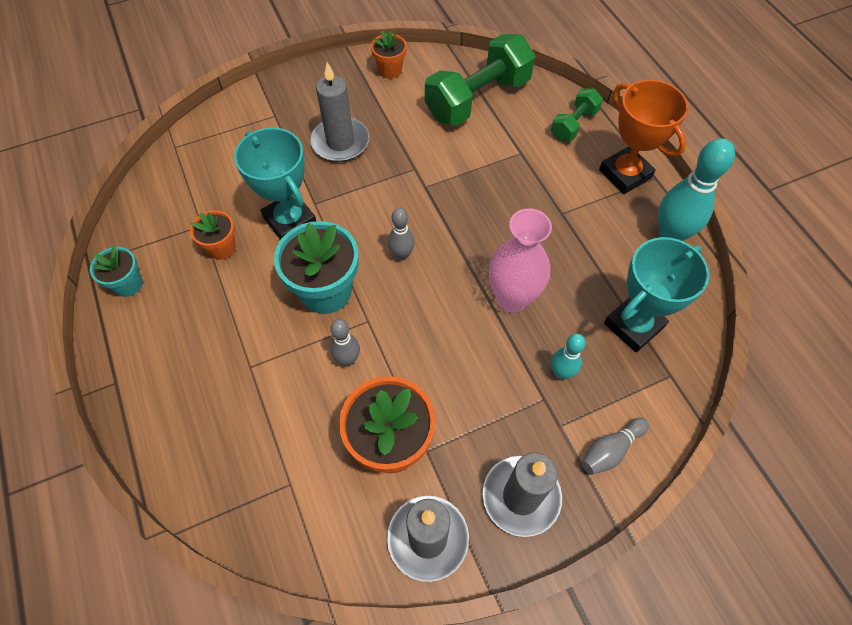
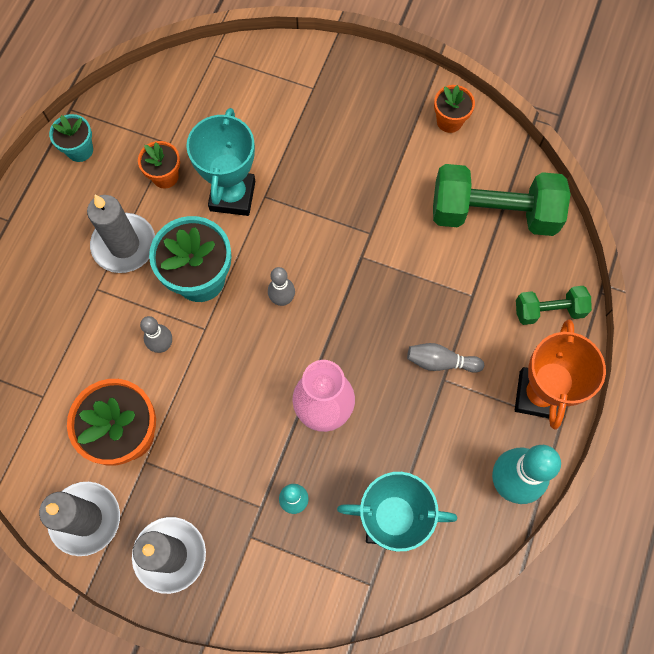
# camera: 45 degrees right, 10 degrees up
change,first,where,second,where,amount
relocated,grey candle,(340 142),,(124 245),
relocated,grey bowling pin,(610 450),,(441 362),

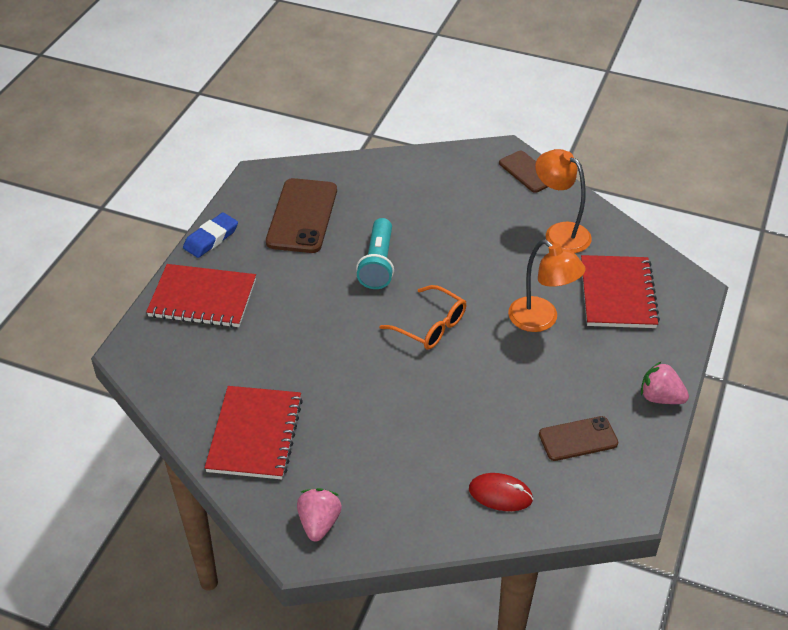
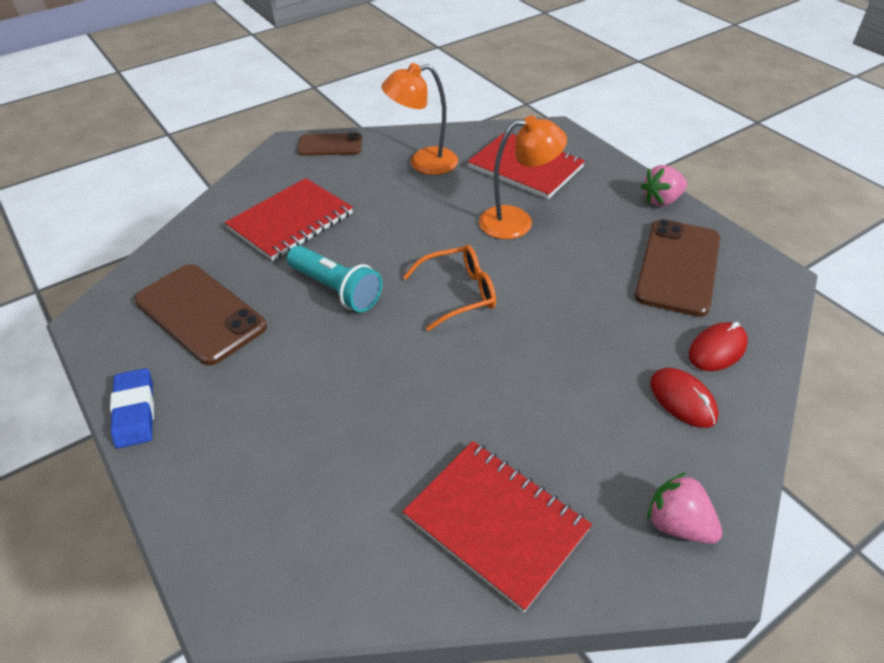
# camera: 55 degrees left, 0 degrees up
change,first,where,second,where,amount
relocated,red notebook,(202 298),,(291 221),
size,brown phone,(578 439),,(678 267),x1.67
appeared,,,red mouse,(682 400),

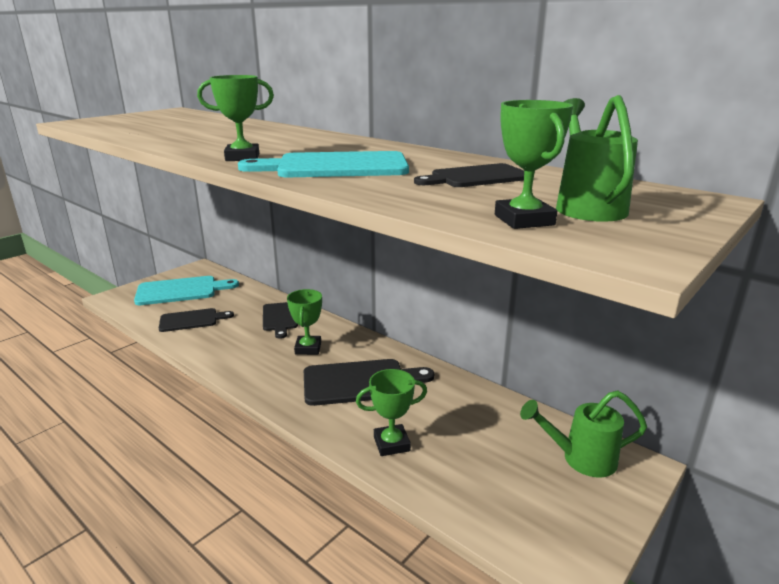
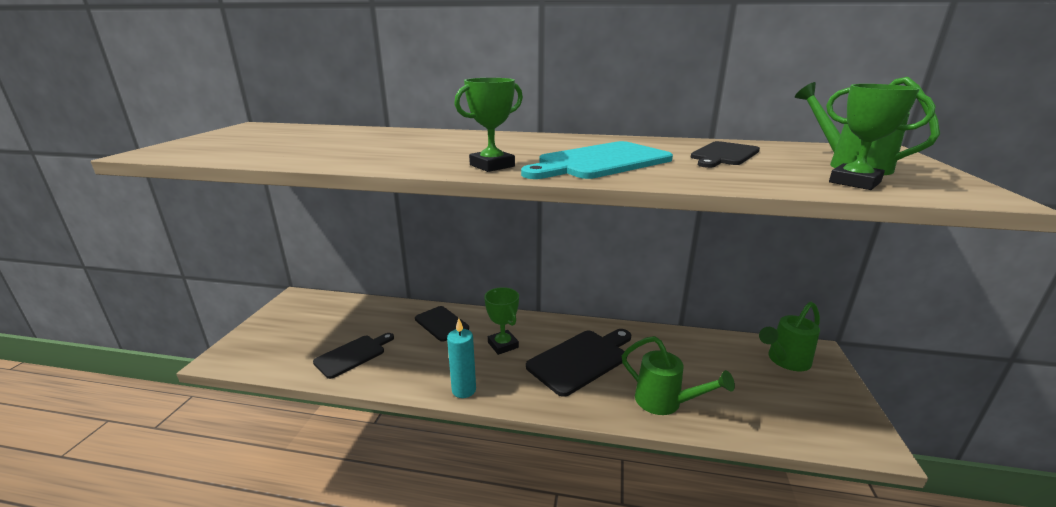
# camera: 30 degrees left, 0 degrees up
change,first,where,second,where,amount
missing,turquoise cutting board,(181 291),,,
exchanged,green trophy,(391 444),green watering can,(665 402),
appeared,,,turquoise candle,(464 390),

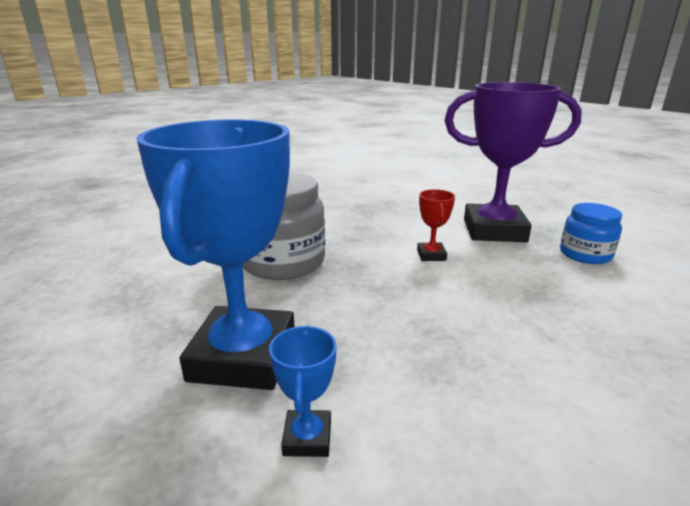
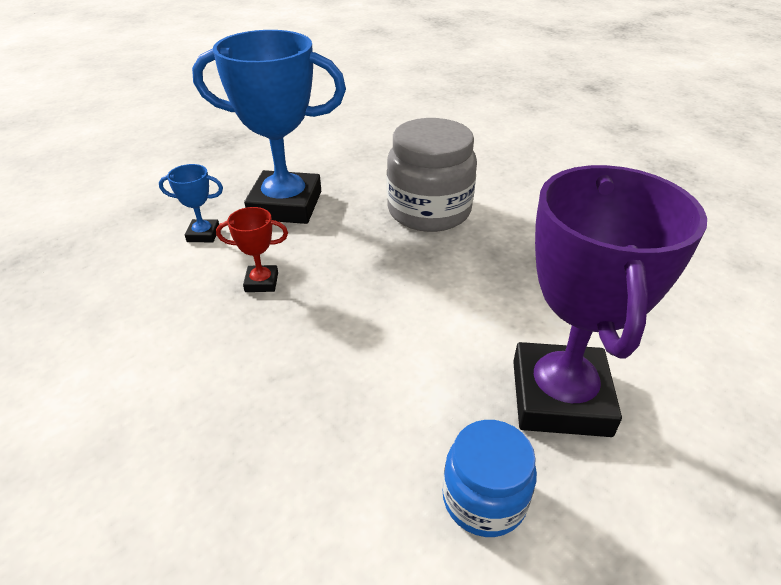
# camera: 90 degrees right, 15 degrees up
change,first,where,second,where,amount
relocated,red trophy,(431 255),,(261 282),

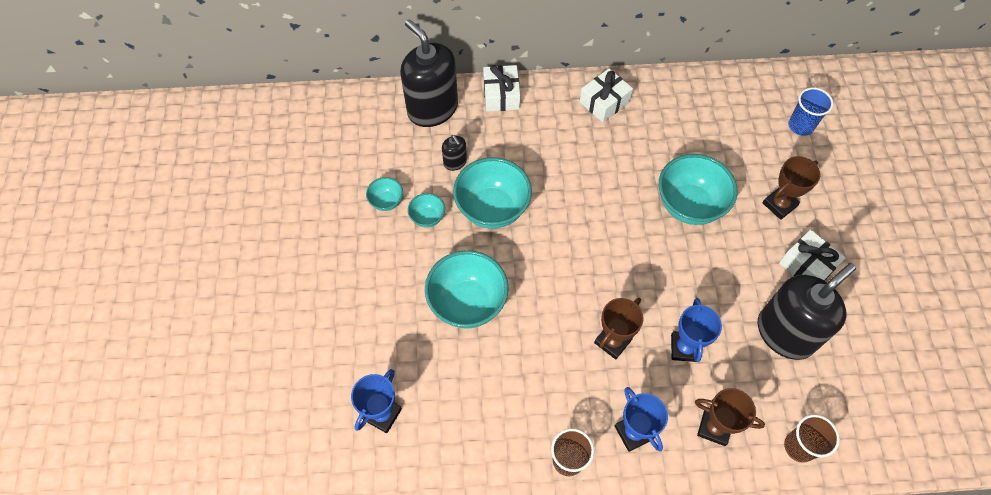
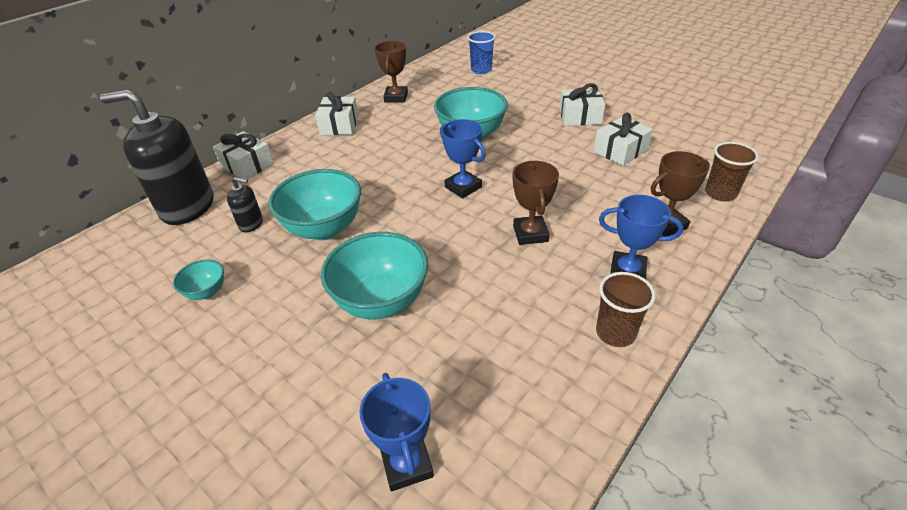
# camera: 45 degrees left, 20 degrees down
change,first,where,second,where,amount
missing,turquoise bowl,(427 218),,,
relocated,blue trophy,(684 348),,(463 187),
exchanged,black soap dispenser,(785 333),white gift,(620 151),
relocated,brown trophy,(779 204),,(396 97),

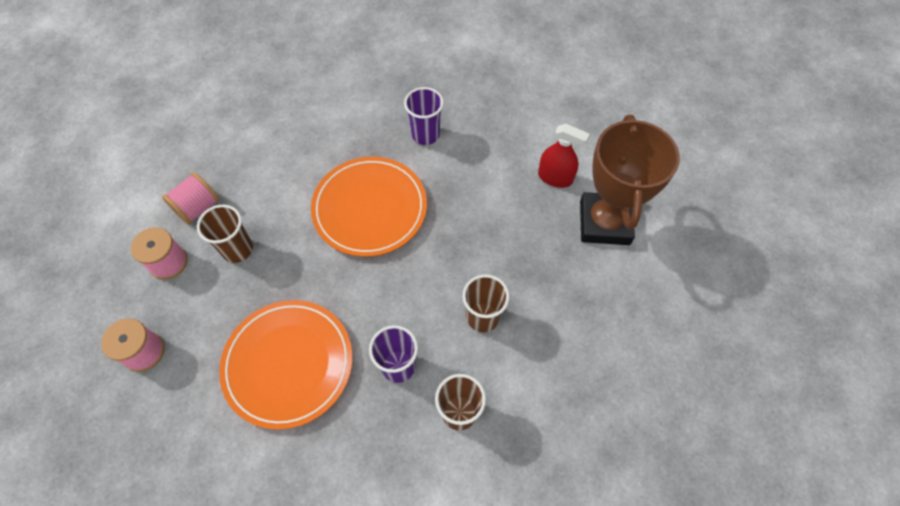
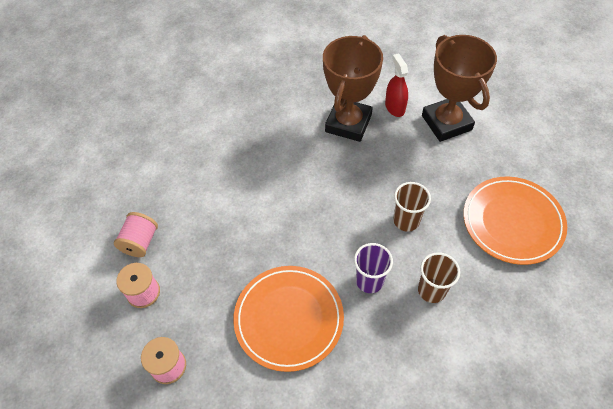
# camera: 25 degrees left, 5 degrees down
change,first,where,second,where,amount
missing,brown cup,(237 249),,,
relocated,orange plate,(370 208),,(512 222),
missing,purple cup,(425 135),,,
spun,red spray bottle,(555 177),,(395 107),105 degrees counterclockwise
appeared,,,brown trophy,(348 123),

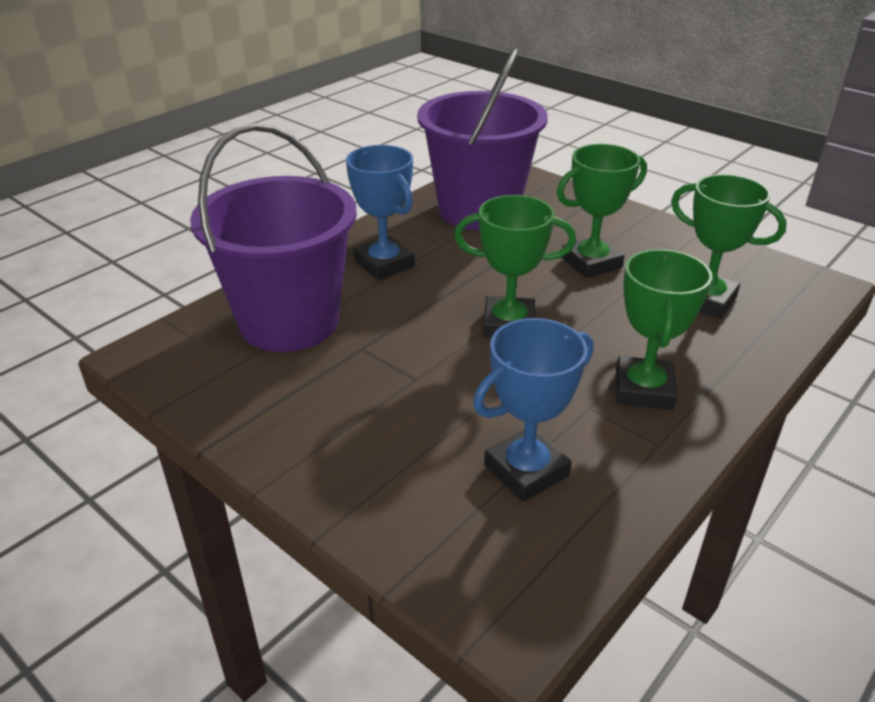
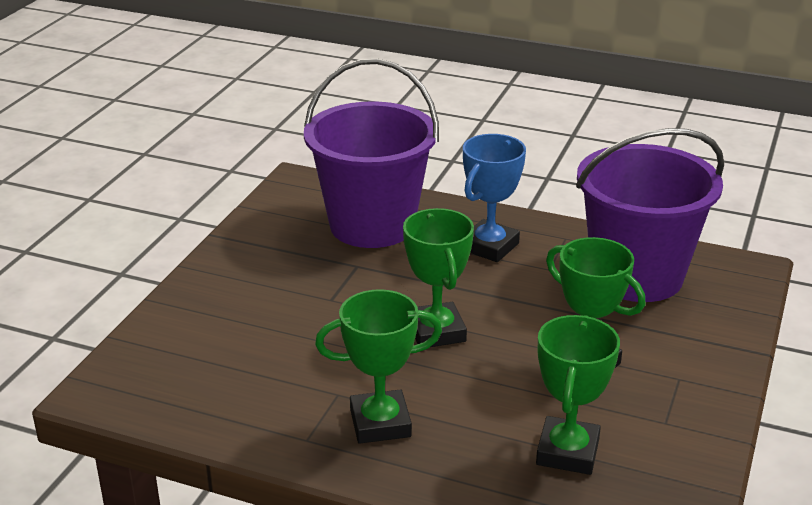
# camera: 70 degrees right, 5 degrees down
change,first,where,second,where,amount
missing,blue trophy,(526 470),,,

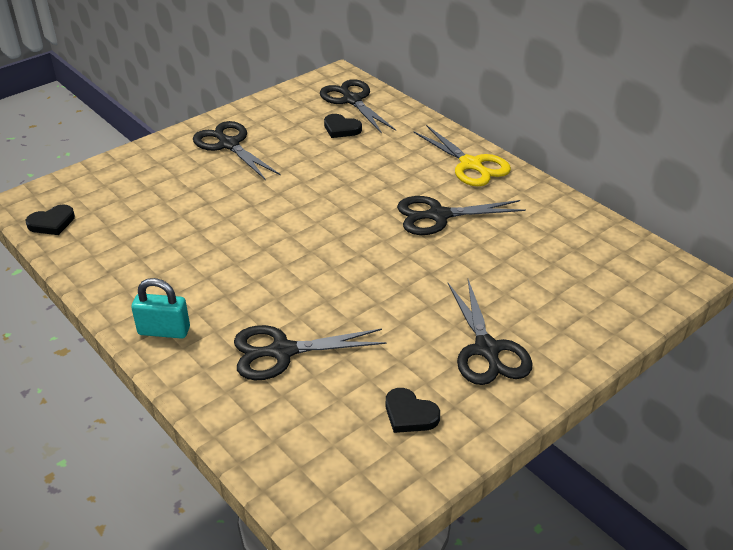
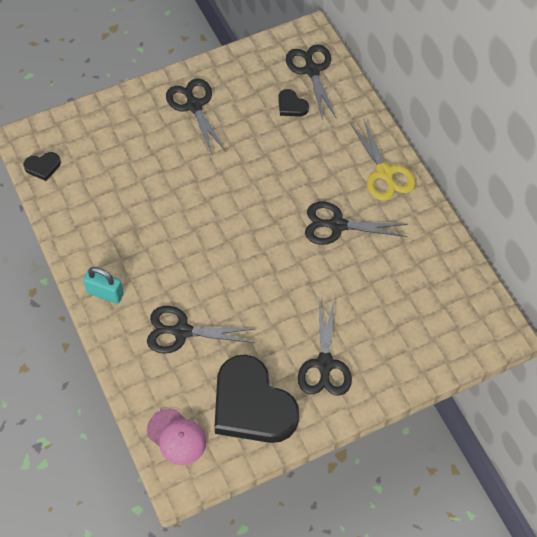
# camera: 15 degrees right, 20 degrees up
change,first,where,second,where,amount
size,black heart,(409 414),,(252 405),x2.40
appeared,,,pink cap,(176 437),

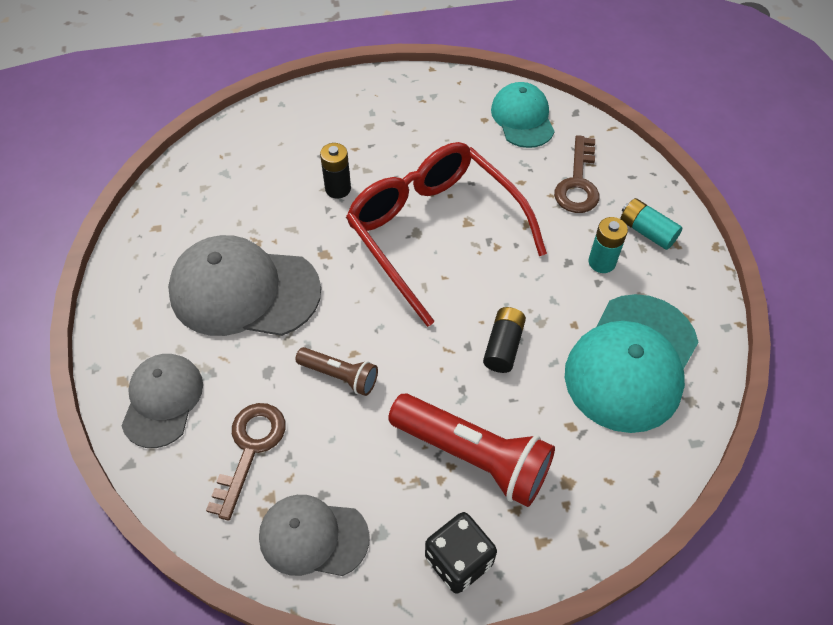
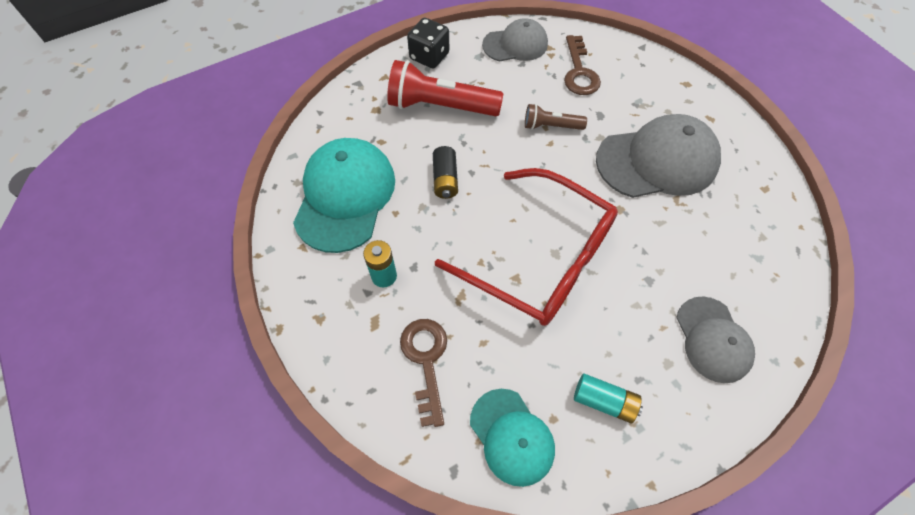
# camera: 160 degrees right, 5 degrees up
change,first,where,second,where,amount
relocated,grey cap,(163 400),,(713 339),
missing,black battery,(338 189),,,
relocated,turquoise battery,(647 231),,(604 401),

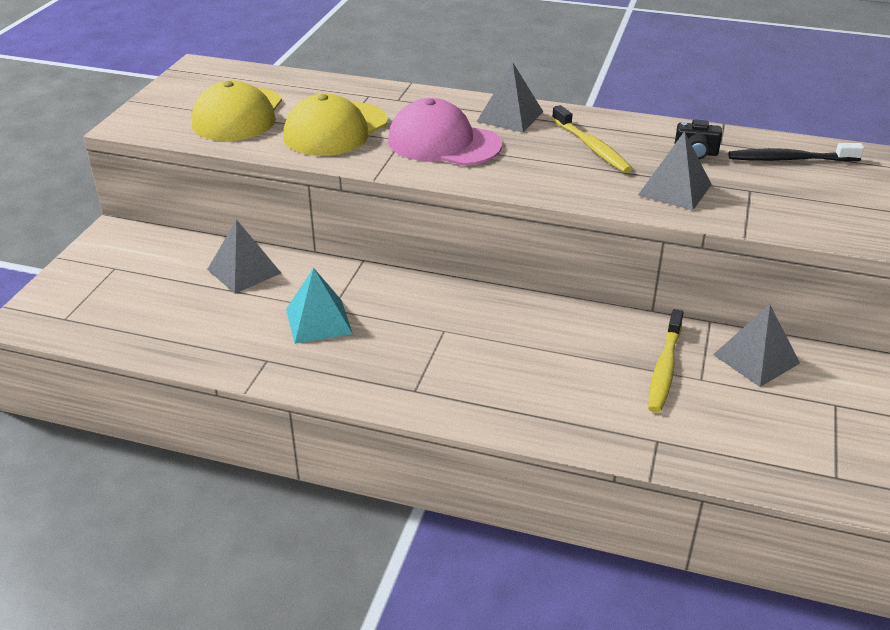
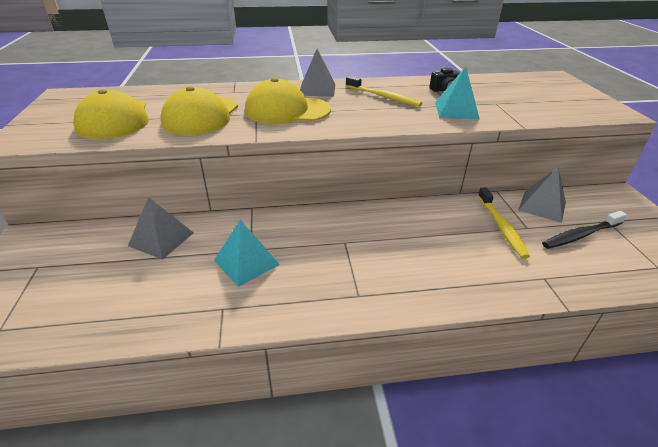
# camera: 25 degrees left, 0 degrees up
change,first,where,second,where,amount
colour,pink cap,(443 142),yellow cap,(287 110),
colour,grey pyramid,(675 189),turquoise pyramid,(456 110),
relocated,black toothbrush,(790 159),,(580 235),

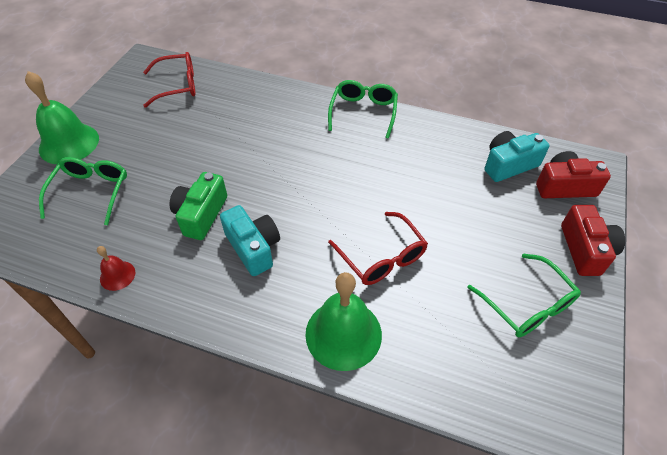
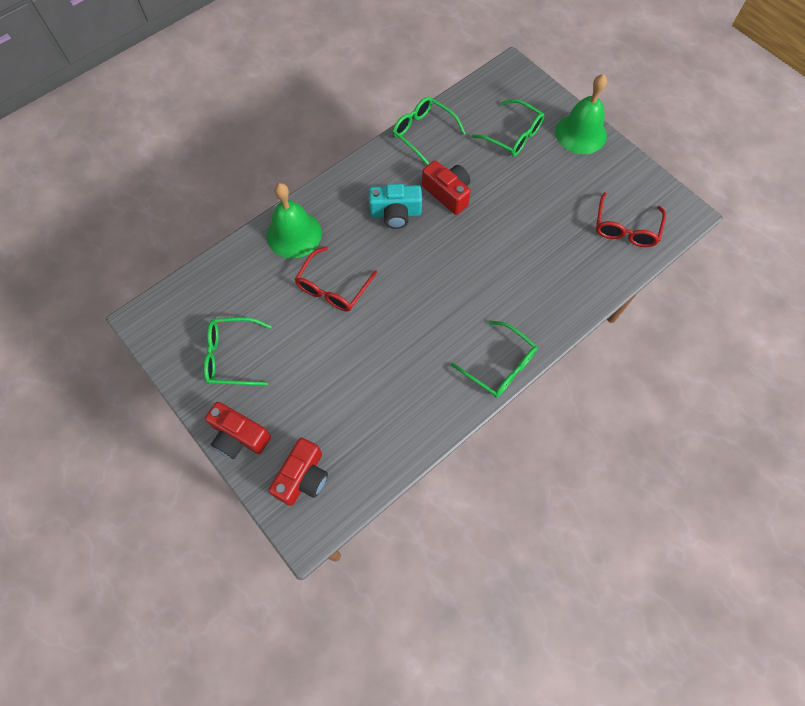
# camera: 120 degrees right, 15 degrees up
change,first,where,second,where,amount
exchanged,red bell,(117 275),green glasses,(423 133),
colour,green camera,(201 215),red camera,(447 193),
spun,red glasses,(382 257),,(333 288),60 degrees counterclockwise
missing,turquoise camera,(508 165),,,

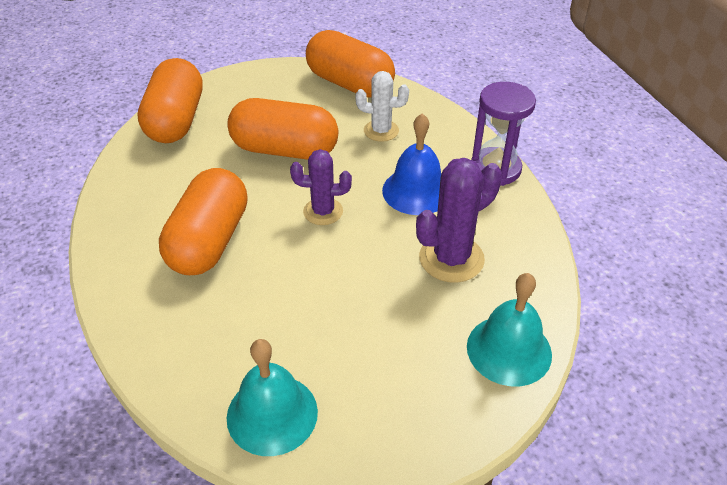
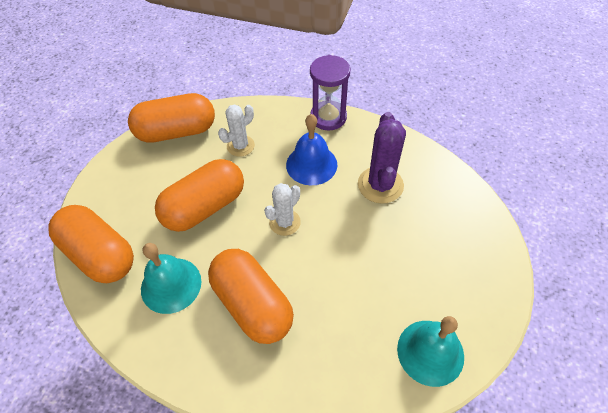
# camera: 50 degrees left, 10 degrees up
change,first,where,second,where,amount
colour,purple cactus,(323 211),white cactus,(285 222),
relocated,turquoise bell,(509 350),,(171 285),

